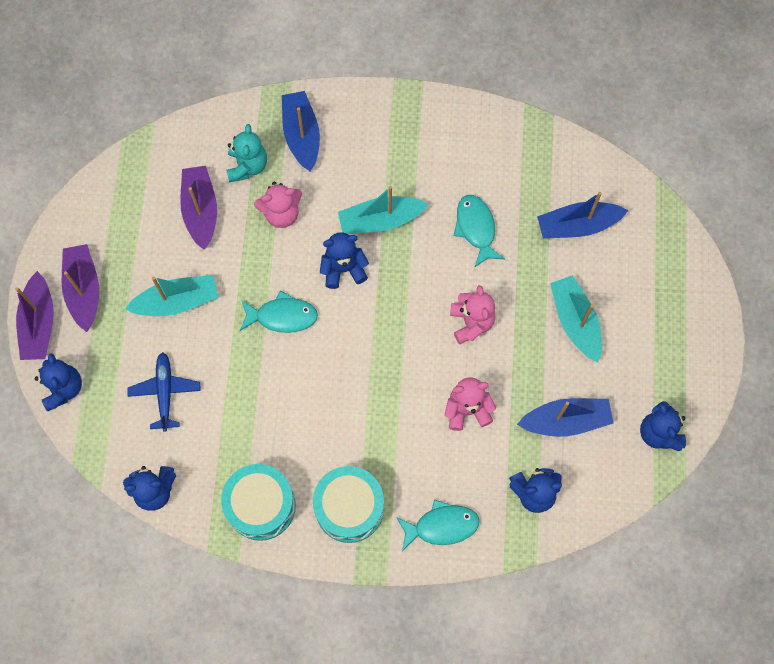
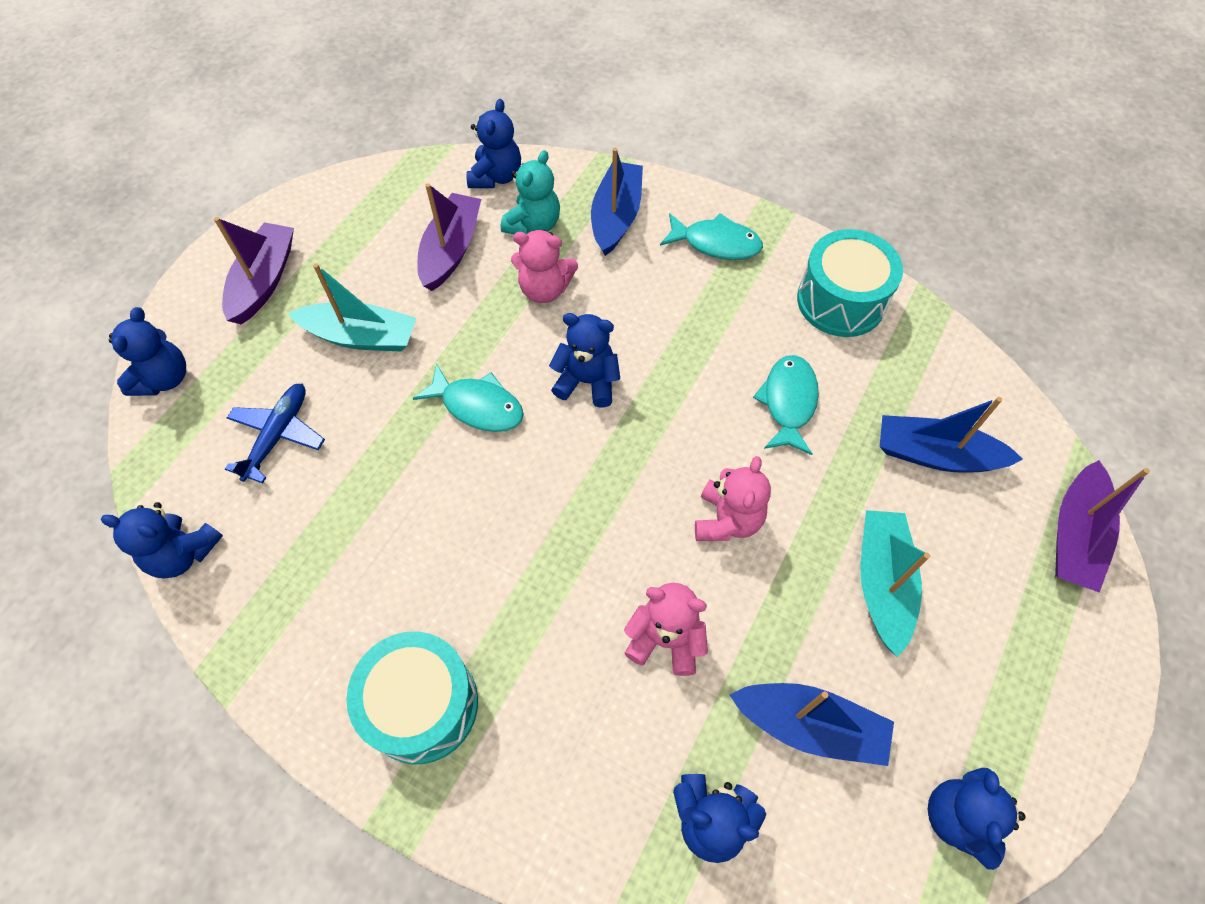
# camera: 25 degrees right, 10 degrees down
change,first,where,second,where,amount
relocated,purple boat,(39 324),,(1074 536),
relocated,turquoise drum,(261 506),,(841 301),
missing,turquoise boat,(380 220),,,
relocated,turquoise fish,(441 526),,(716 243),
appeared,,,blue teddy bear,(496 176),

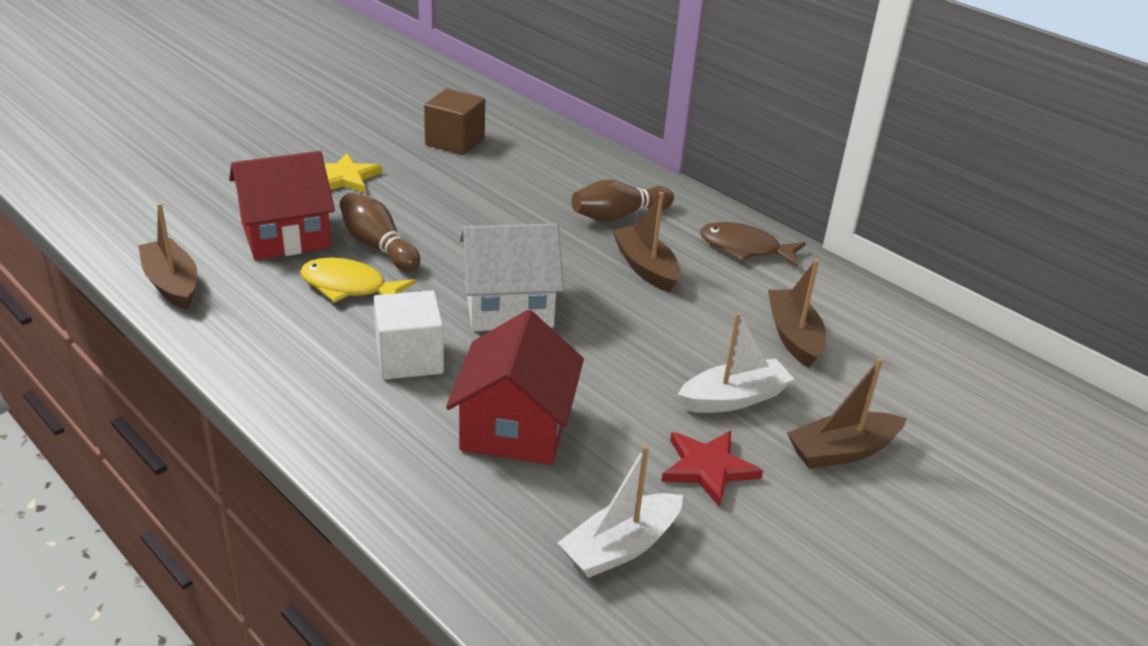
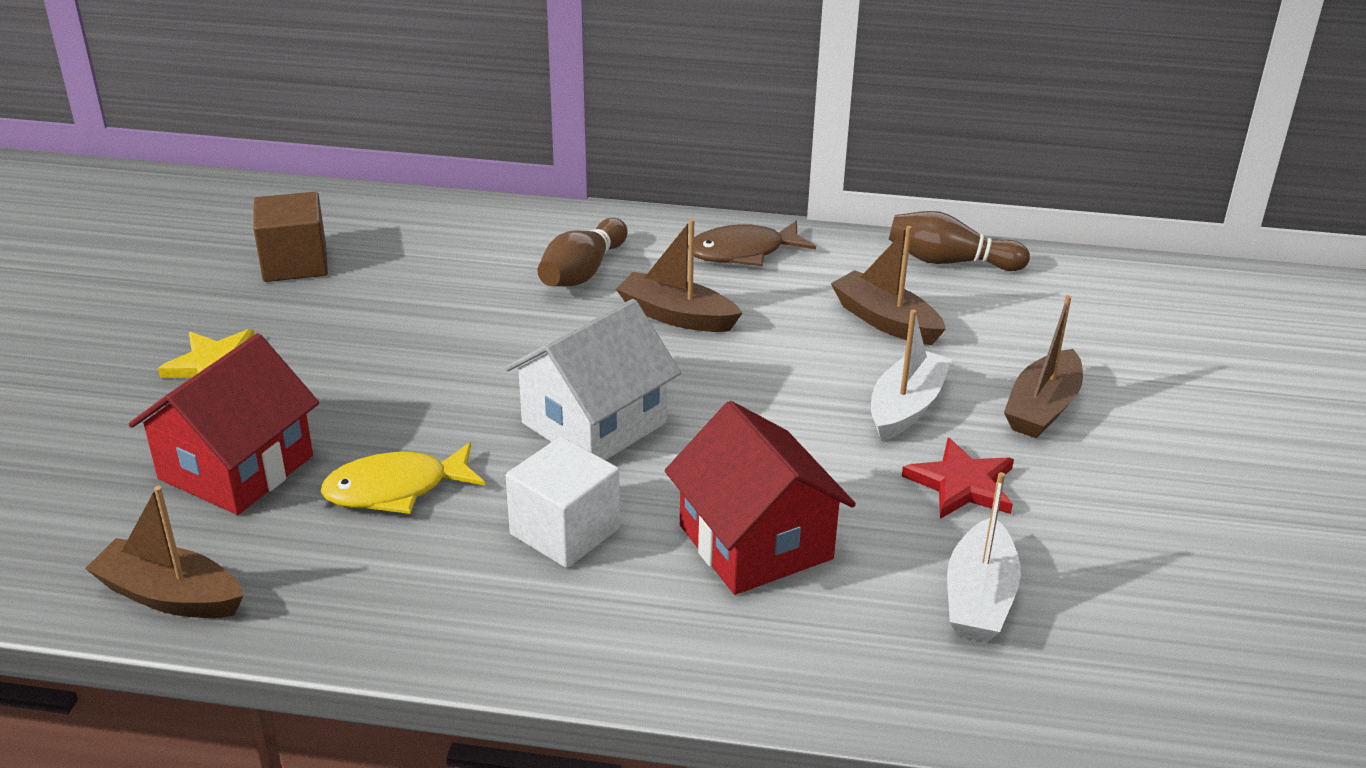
# camera: 35 degrees left, 0 degrees up
change,first,where,second,where,amount
relocated,brown bowling pin,(378 246),,(950 261),

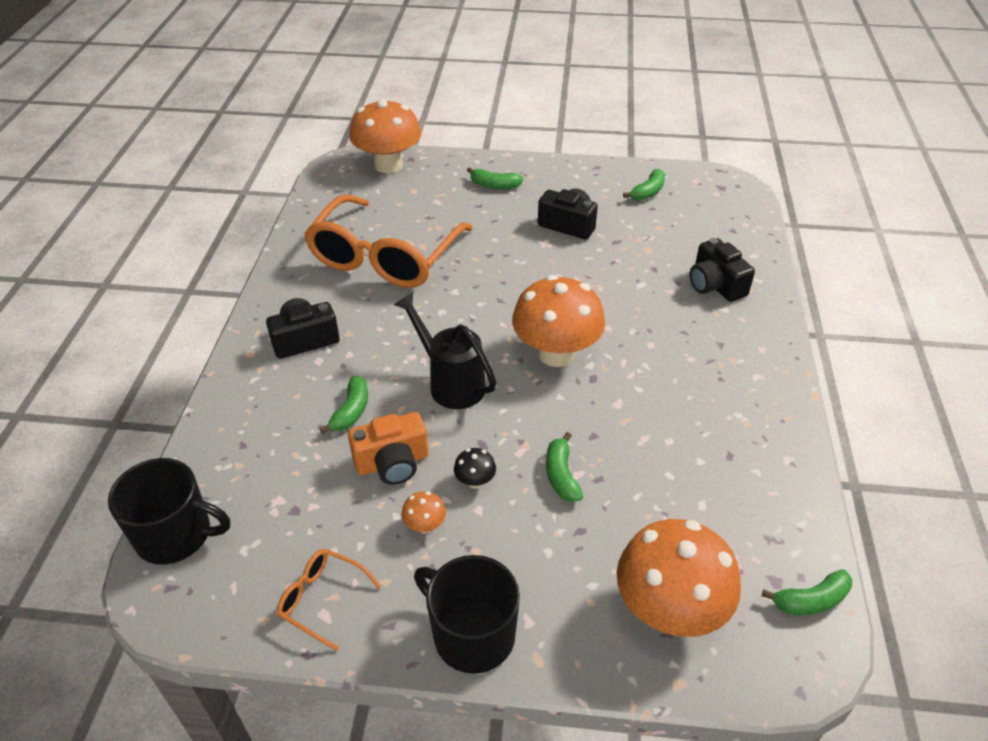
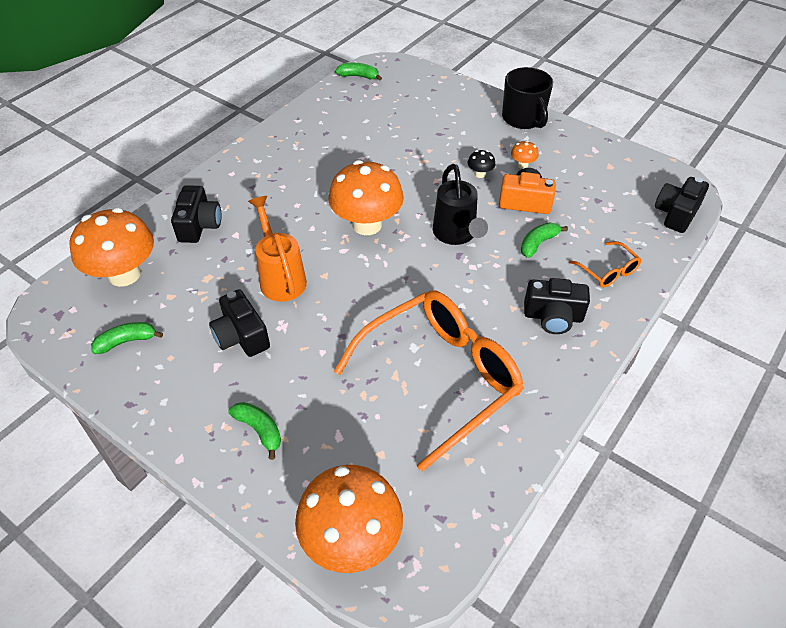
# camera: 150 degrees left, 5 degrees up
change,first,where,second,where,amount
exchanged,black mug,(175 535),black camera,(676 214),
relocated,orange glasses,(322 599),,(608 271),
missing,green banana,(561 475),,,
relocated,orange mushroom,(669 610),,(124 274),
appeared,,,orange watering can,(281 277),

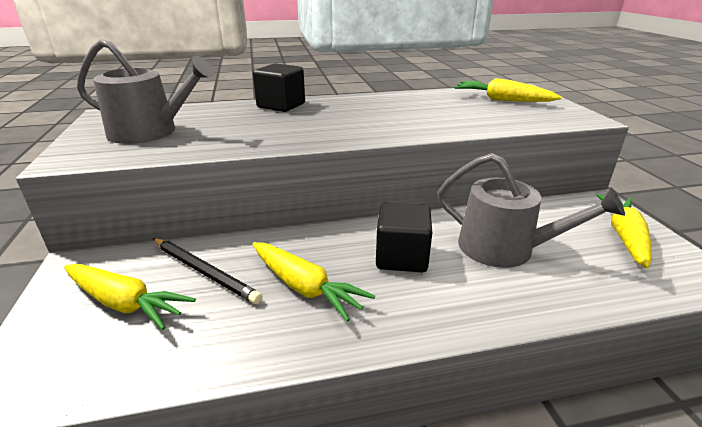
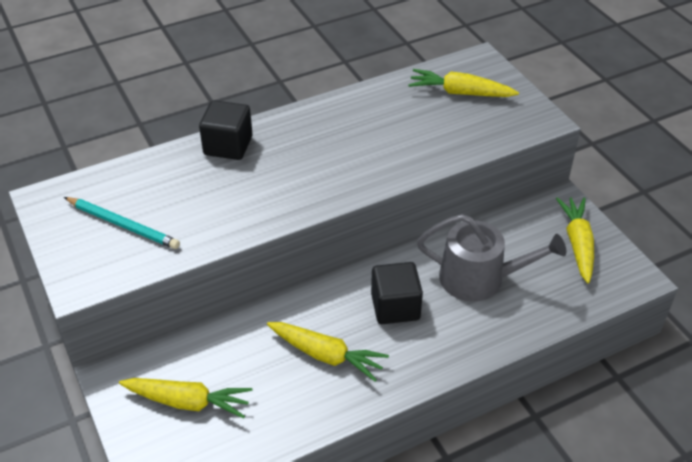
# camera: 15 degrees left, 15 degrees up
change,first,where,second,where,amount
exchanged,grey watering can,(150 132),turquoise pencil,(123 225),
missing,black pencil,(204 271),,,

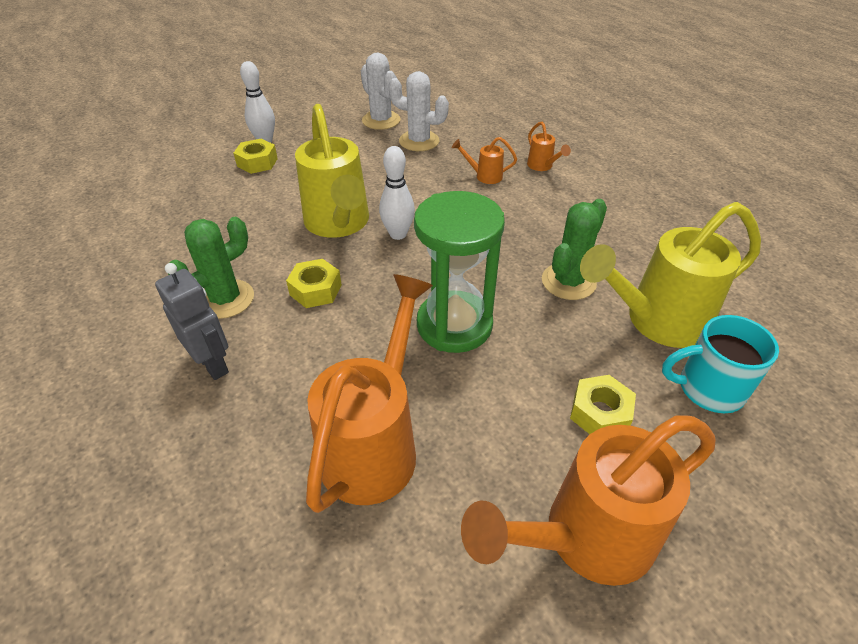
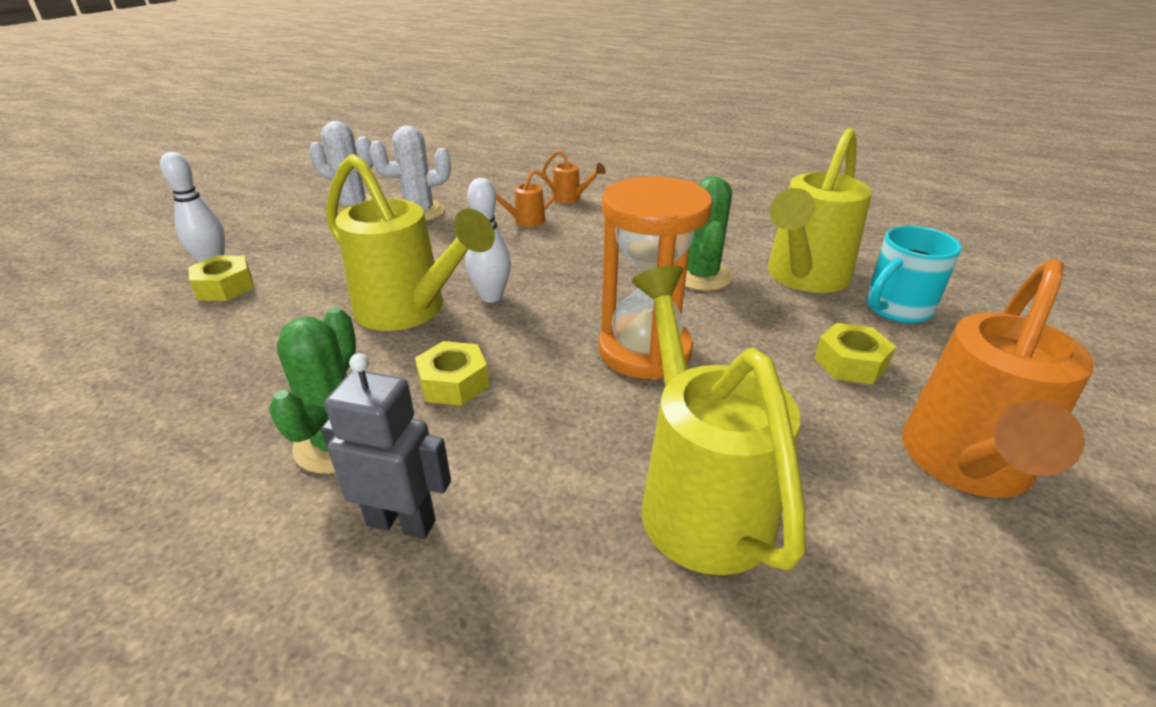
# camera: 35 degrees left, 10 degrees down
change,first,where,second,where,amount
colour,orange watering can,(375 444),yellow watering can,(698 497),
colour,green hourglass,(454 325),orange hourglass,(644 351),

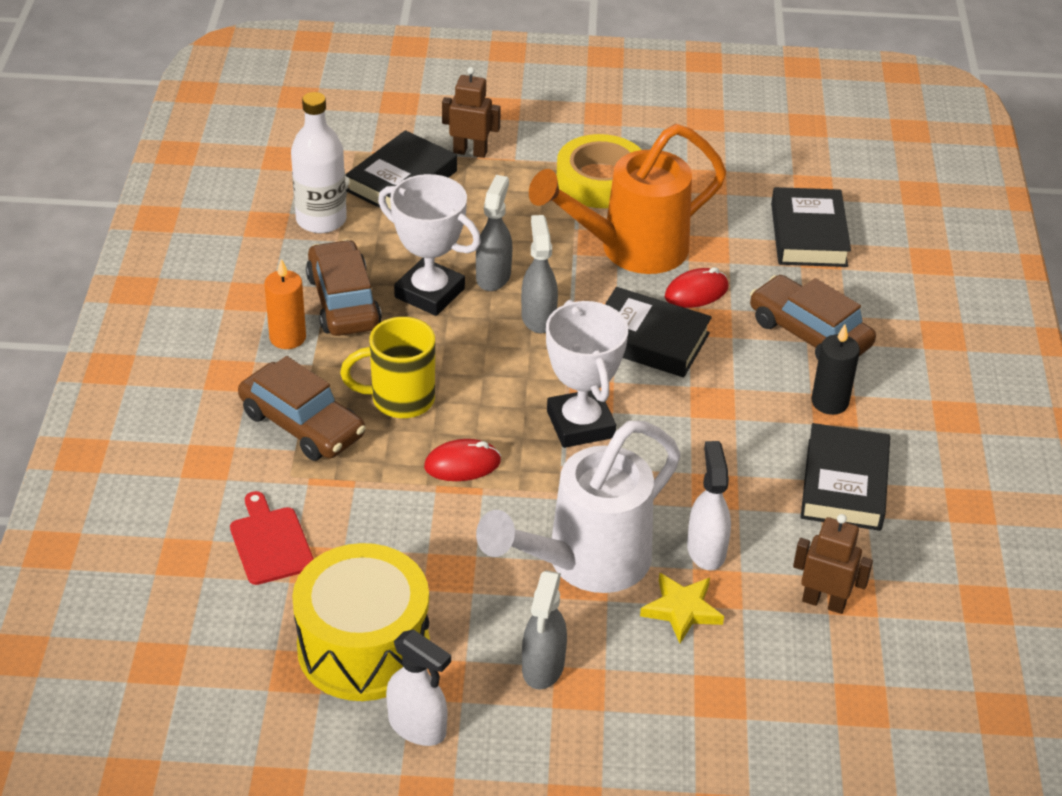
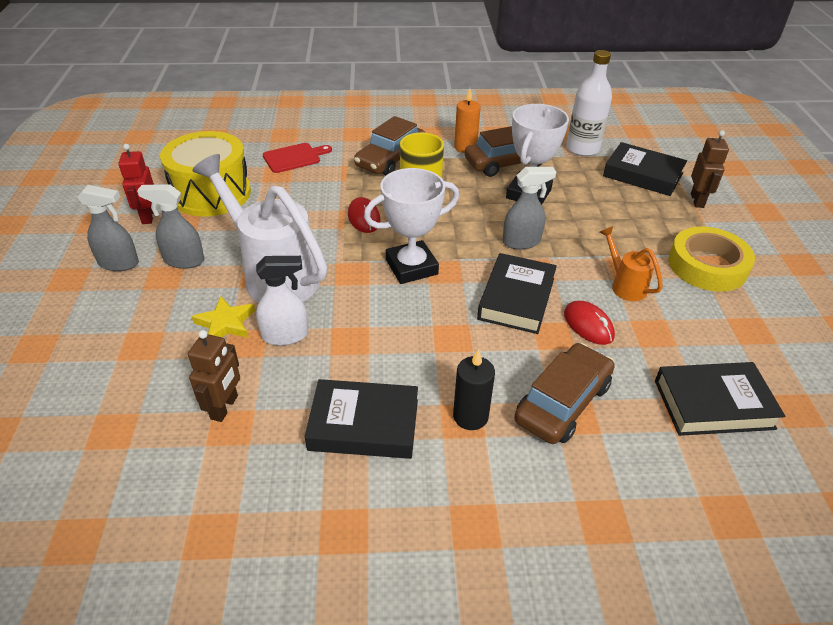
# camera: 85 degrees right, 0 degrees up
change,first,where,second,where,amount
exchanged,white spray bottle,(418 727),red robot,(148 216),
relocated,grey spray bottle,(493 276),,(119 263),
size,orange watering can,(629 250),,(624 285),x0.47

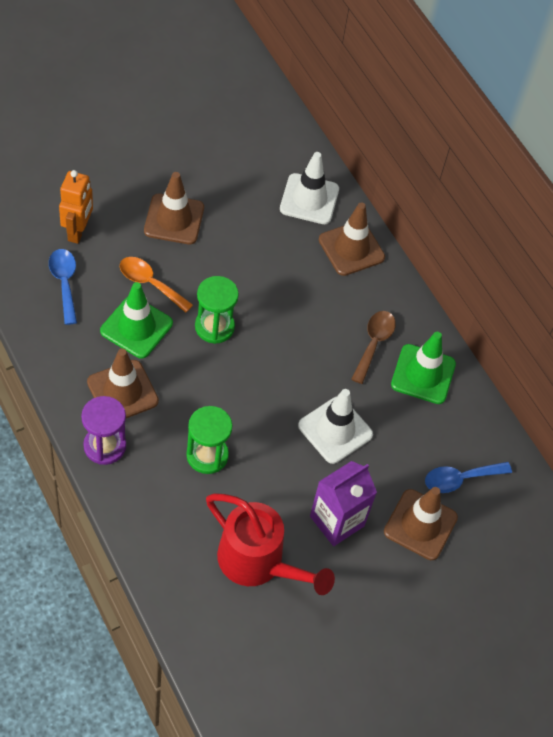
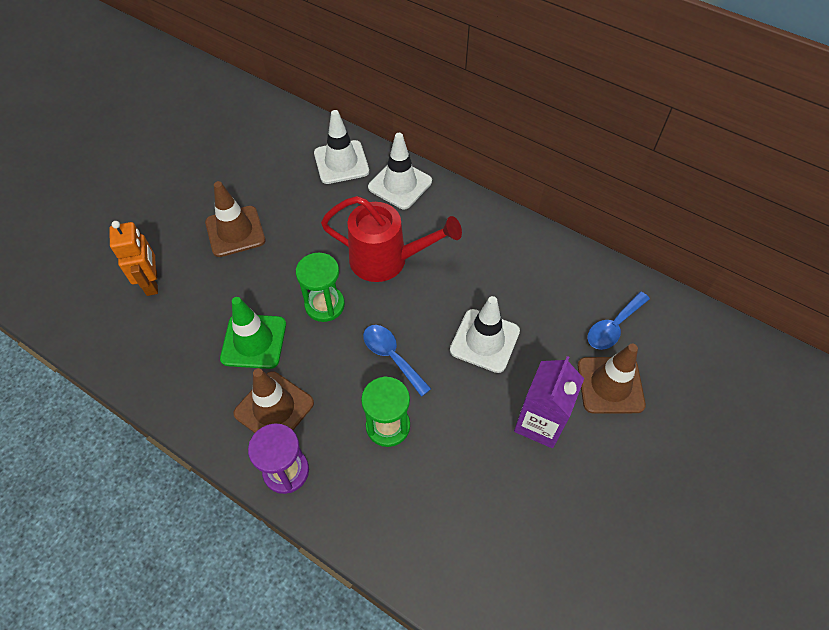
# camera: 20 degrees left, 0 degrees up
change,first,where,second,where,amount
relocated,blue spoon,(64 283),,(391 356),
missing,orange spoon,(150 283),,,
relocated,red watering can,(258 563),,(387 260),
colour,brown traffic cone,(351 248),white traffic cone,(400 184),
missing,brown spoon,(374 343),,,
missing,green traffic cone,(423 374),,,

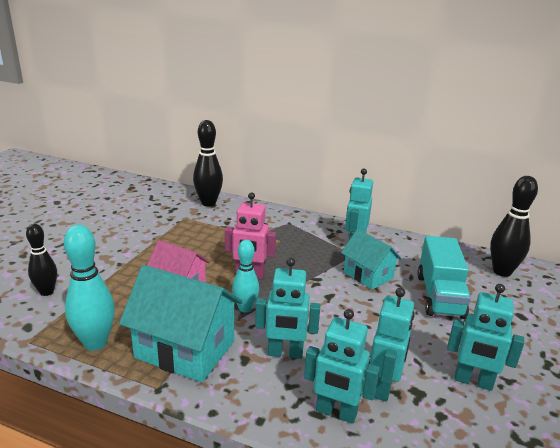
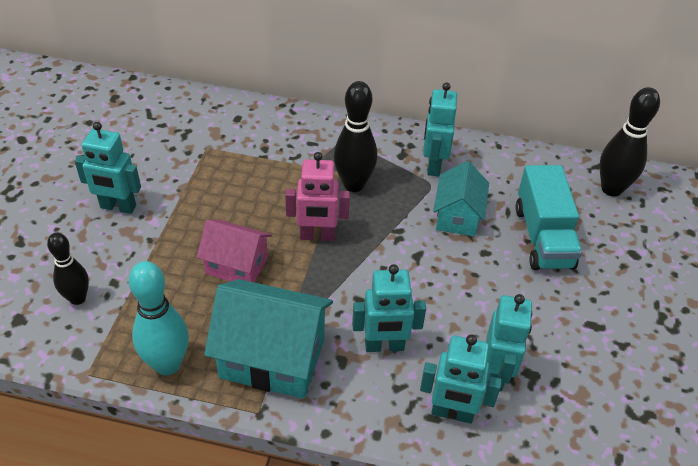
# camera: 10 degrees left, 20 degrees up
change,first,where,second,where,amount
relocated,black bowling pin,(208 203),,(354 184),
missing,turquoise bowling pin,(245 308),,,
spun,turquoise house,(368 275),,(457 216),60 degrees clockwise
relocated,turquoise robot,(473 381),,(118 207),

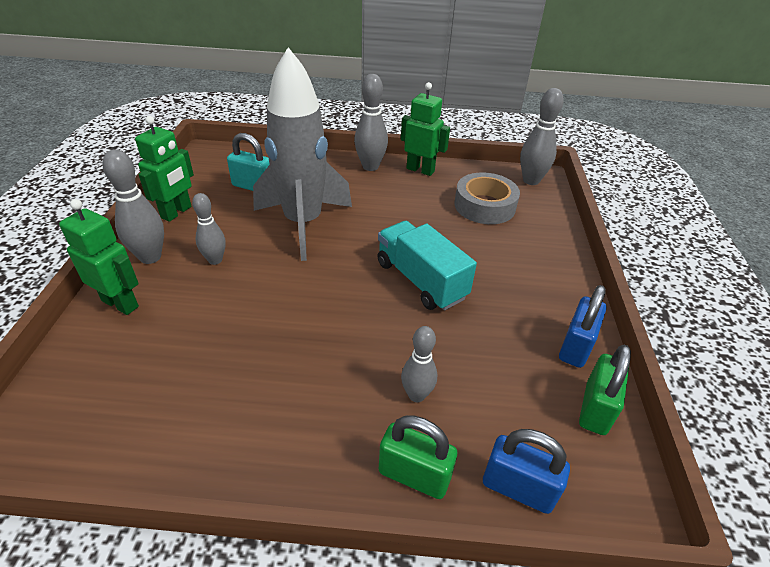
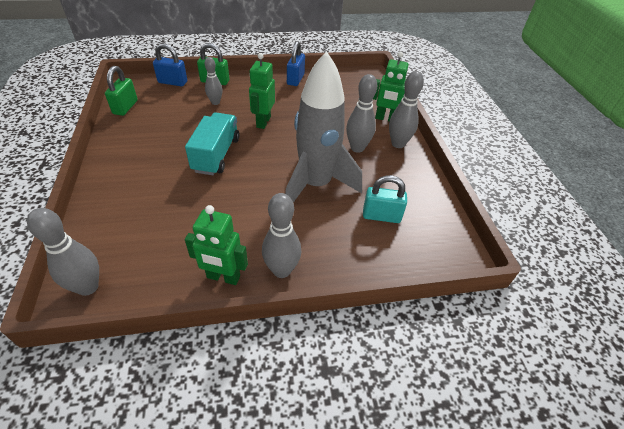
# camera: 165 degrees right, 5 degrees up
change,first,where,second,where,amount
relocated,green robot,(177 212),,(263 122),
size,grey bowling pin,(215 260),,(357 148),x1.51
spun,turquoise truck,(420 280),,(216 155),120 degrees counterclockwise
missing,grey tape,(484 206),,,
relocated,blue padlock,(575 347),,(295 79),

